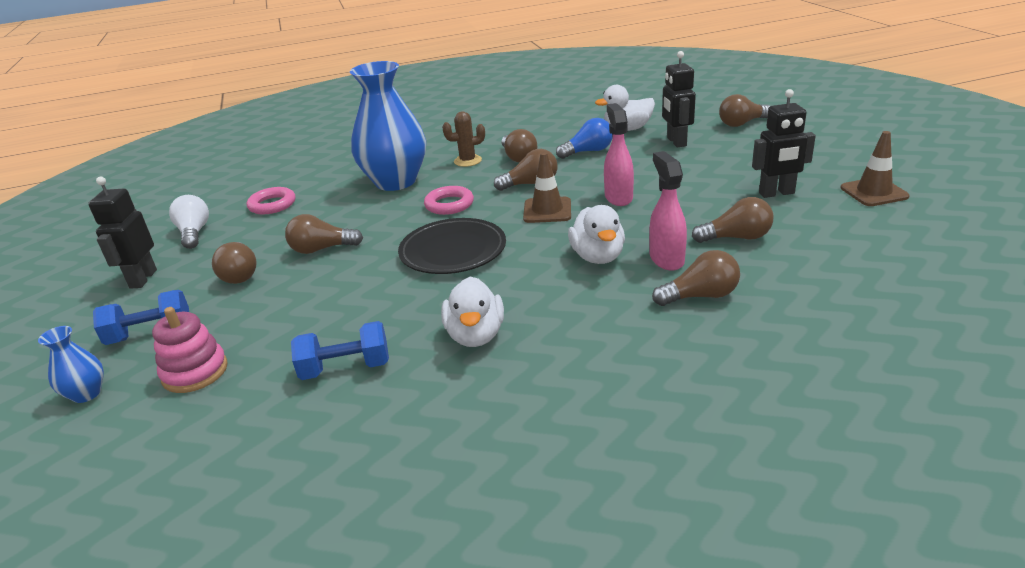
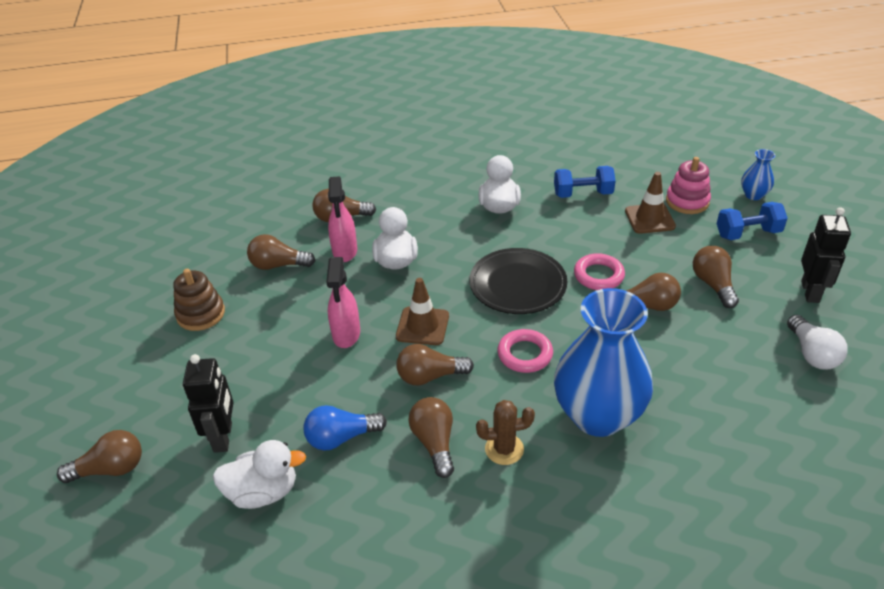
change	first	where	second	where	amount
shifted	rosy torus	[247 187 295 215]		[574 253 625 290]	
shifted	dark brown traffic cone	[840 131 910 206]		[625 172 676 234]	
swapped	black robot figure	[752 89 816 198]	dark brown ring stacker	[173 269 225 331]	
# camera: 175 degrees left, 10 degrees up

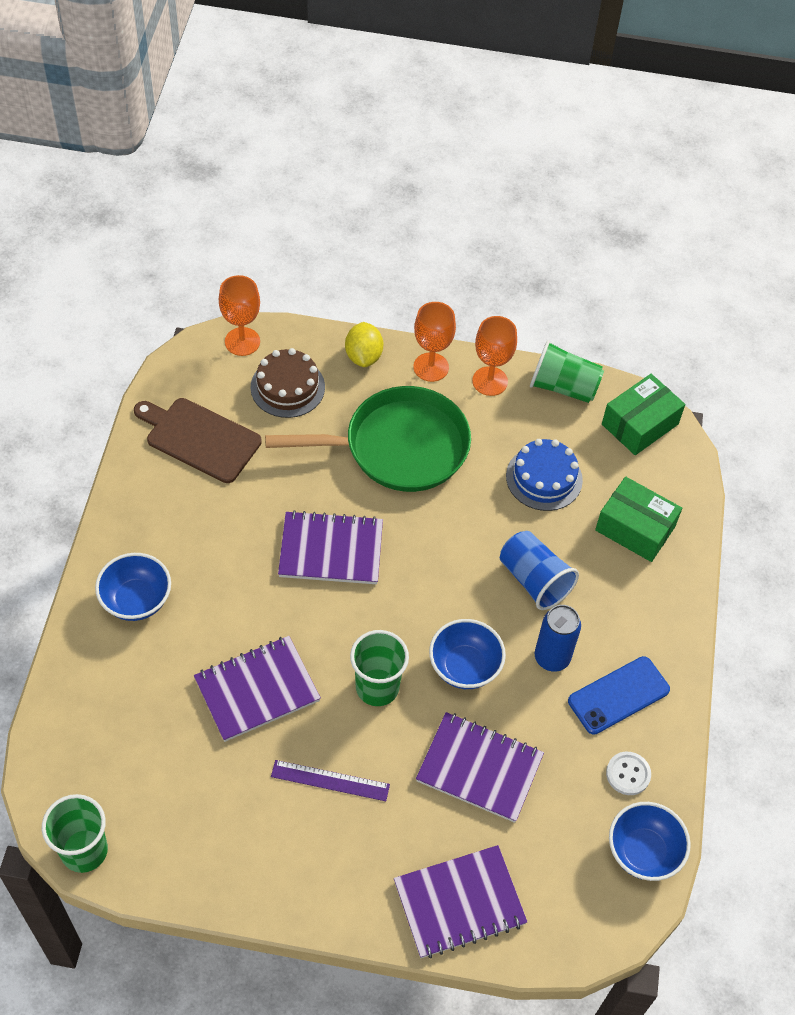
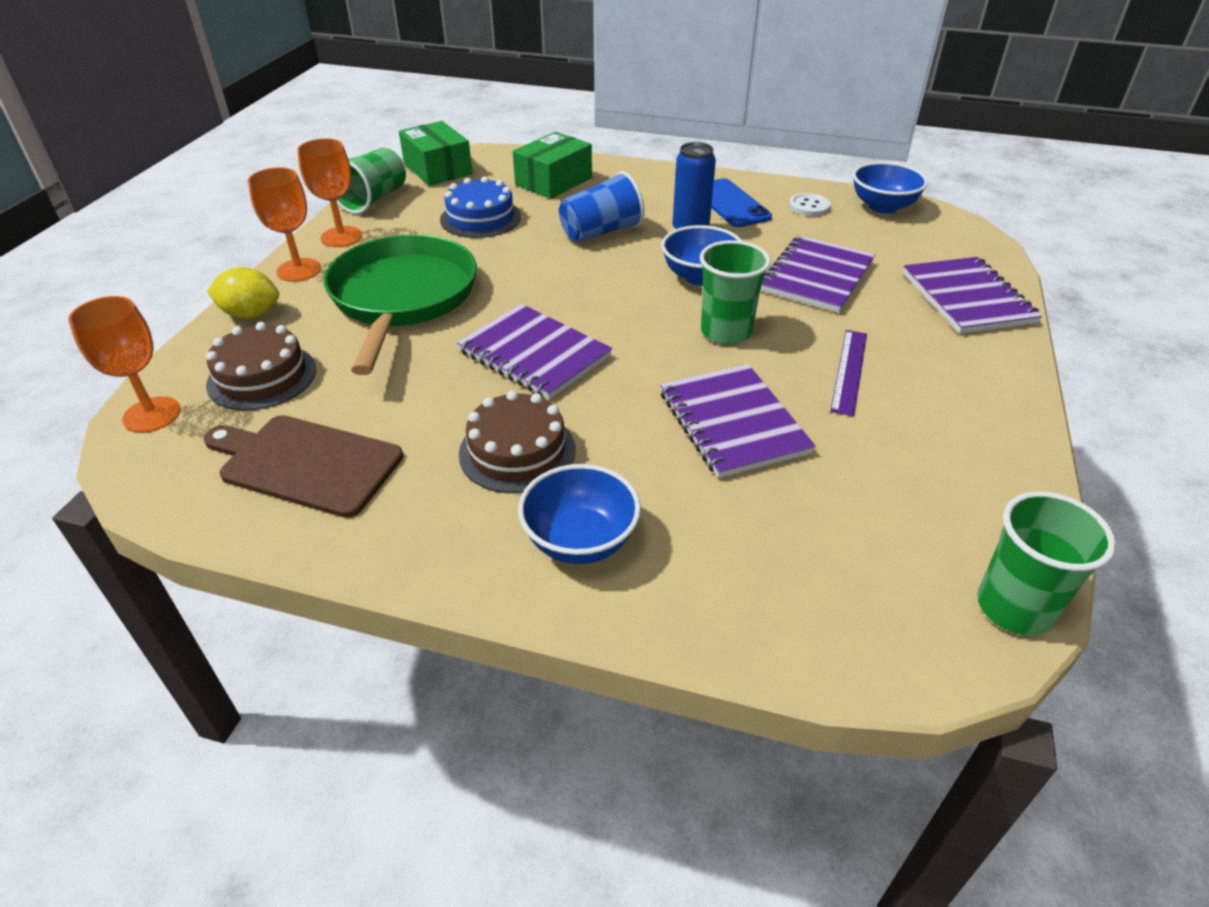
change	first	where	second	where	amount
new			dark brown layer cake	[459 391 576 493]	
rotated	dark brown bread board	[134 398 262 483]		[204 415 403 518]	75 degrees clockwise
rotated	violet notebook	[278 510 383 584]		[457 304 612 400]	60 degrees counterclockwise
# camera: 80 degrees left, 15 degrees down

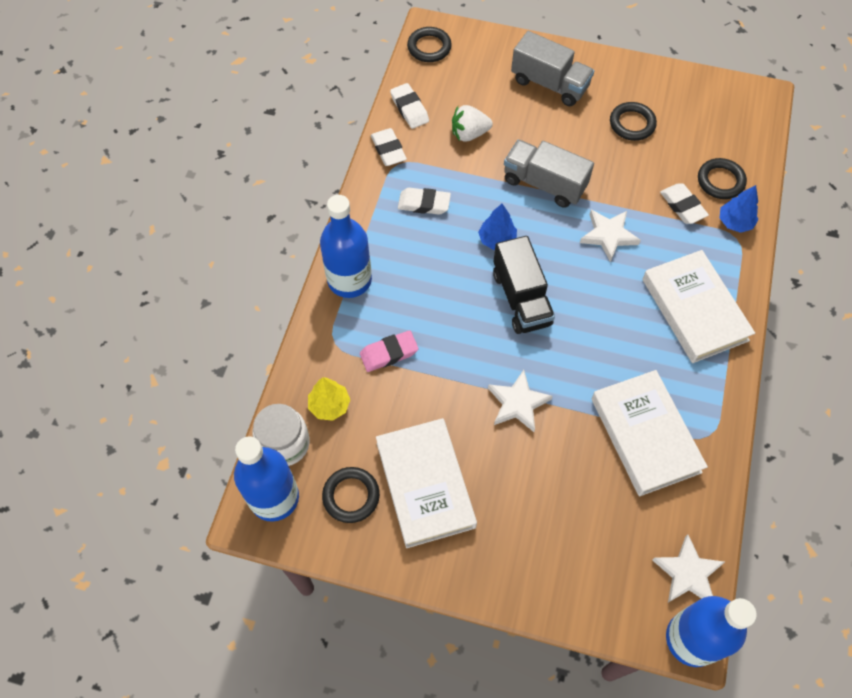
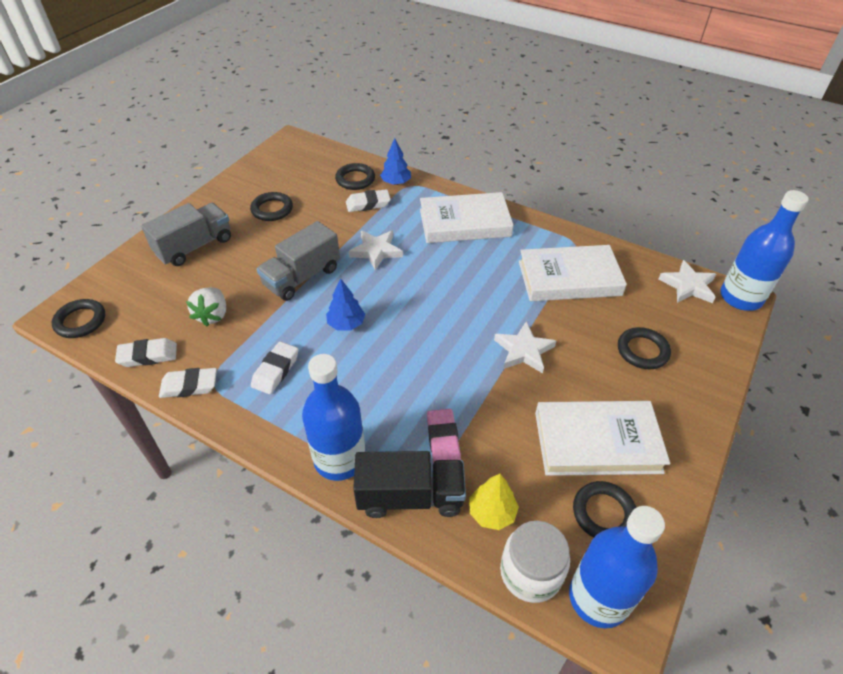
change	first	where	second	where	amount
new			black torus	[618 327 671 369]	
shifted	black lorry	[493 236 555 334]		[353 451 466 518]	
# camera: 75 degrees left, 15 degrees down

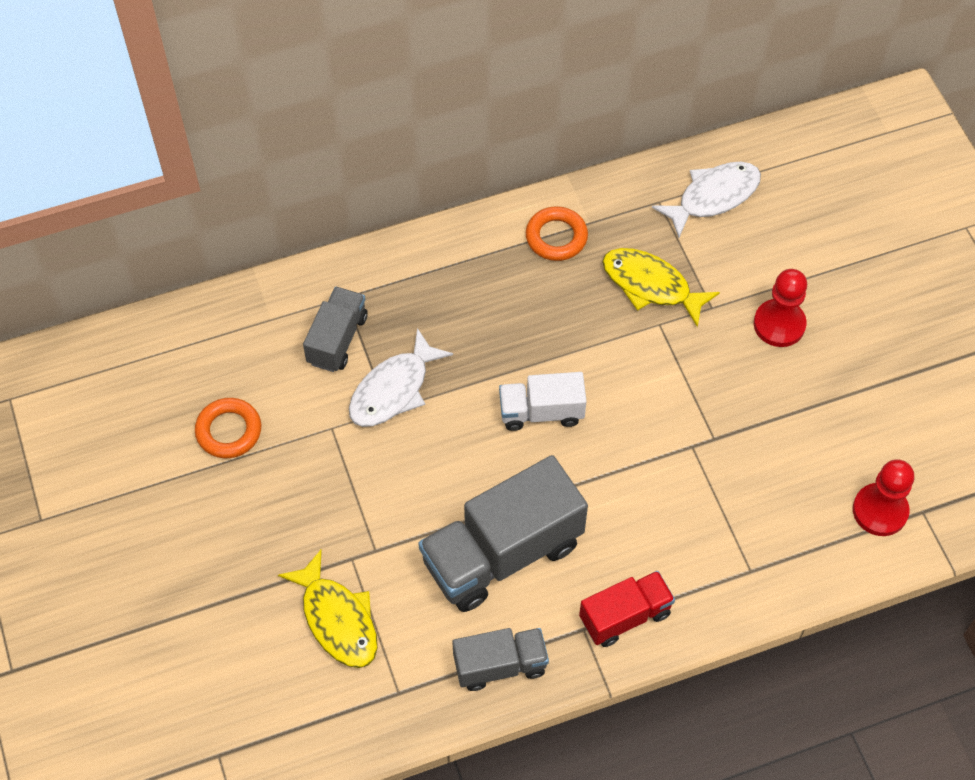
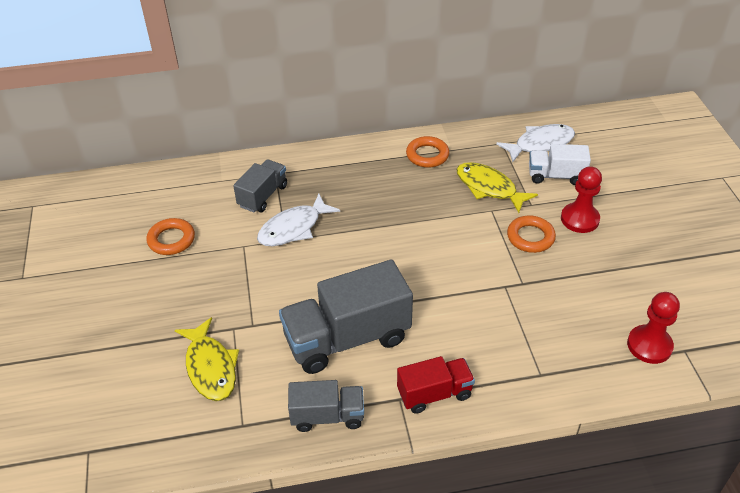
change	first	where	second	where	amount
new			orange torus	[507 216 556 253]	
shifted	snow-white lorry	[499 372 587 431]		[529 144 591 185]	
# camera: 10 degrees right, 15 degrees down

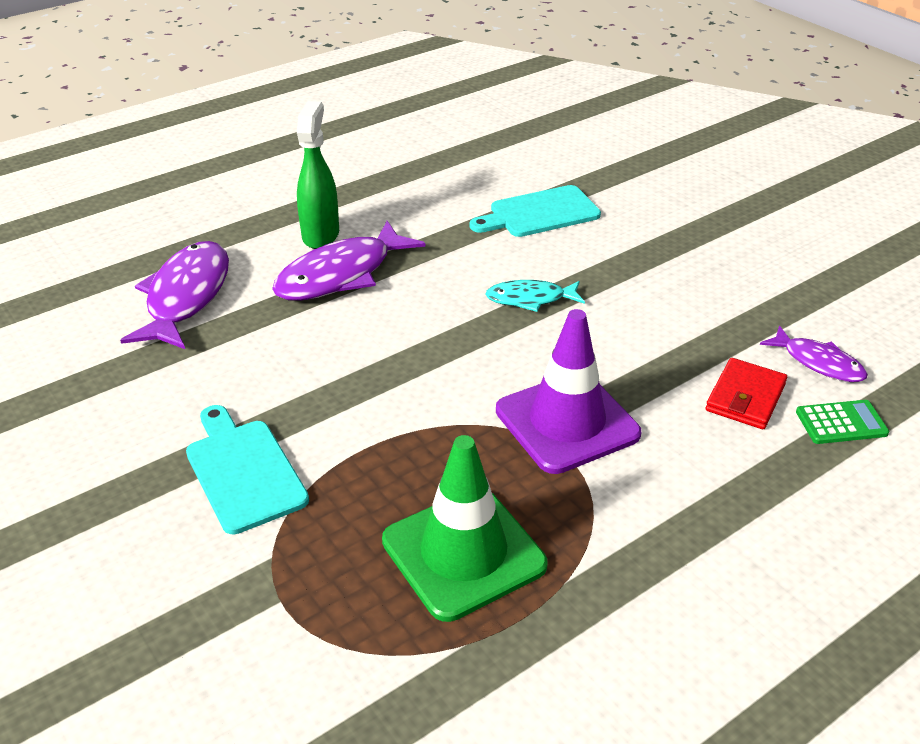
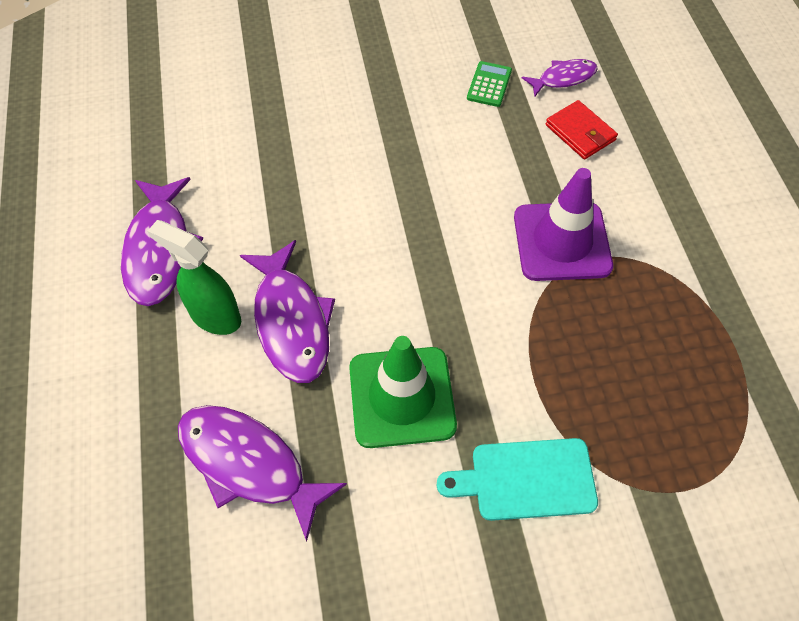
change	first	where	second	where	amount
gone	turquoise bread board	[470 185 601 237]			
gone	turquoise fish	[485 280 585 312]			
new			violet fish	[121 177 203 306]	
shifted	green traffic cone	[382 435 547 622]		[349 336 457 448]	
shifted	green calculator	[796 400 889 444]		[467 61 512 107]	
# camera: 65 degrees left, 20 degrees up

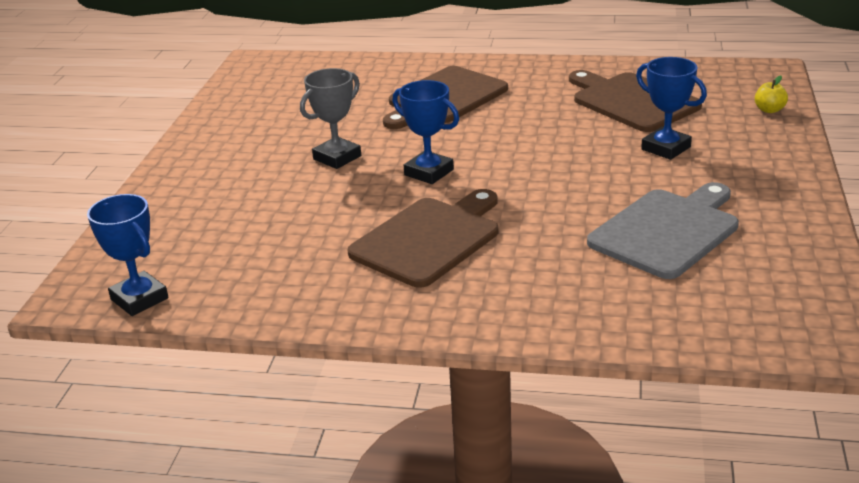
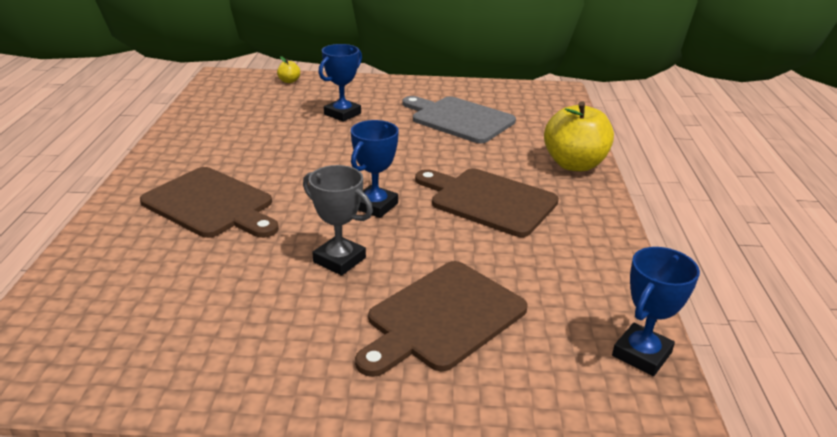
change	first	where	second	where	amount
new			bright yellow apple	[544 101 614 171]	
shifted	dark brown bread board	[569 70 702 132]		[355 261 528 377]	
# camera: 100 degrees left, 0 degrees up

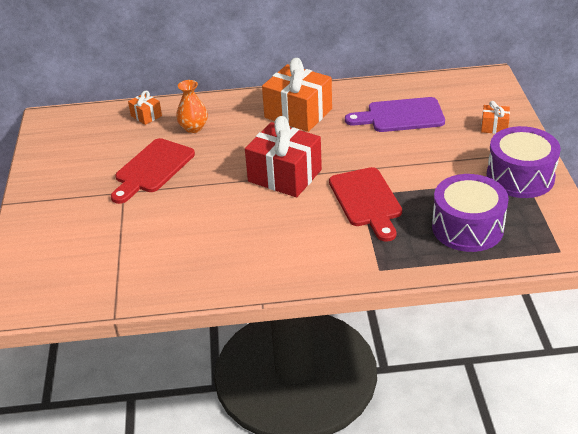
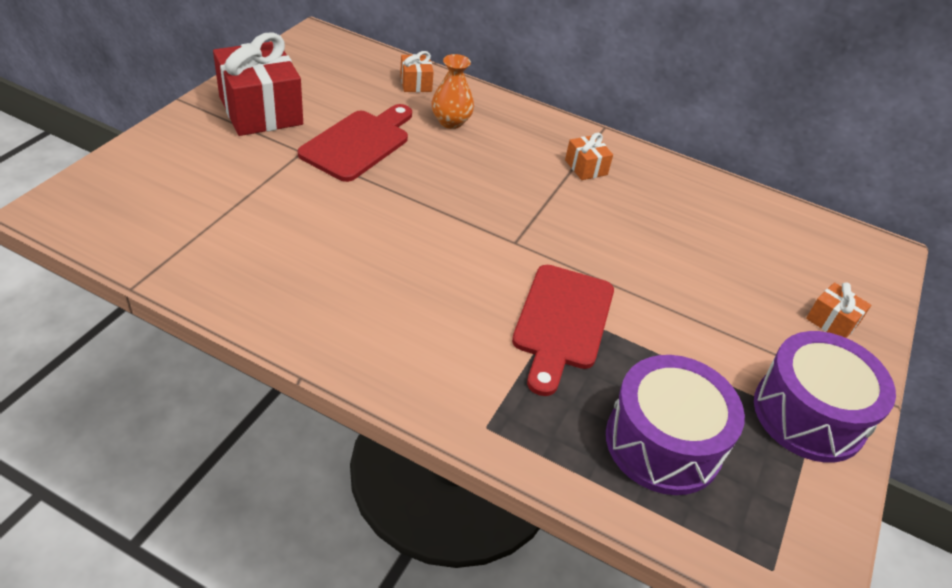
change	first	where	second	where	amount
gone	violet bread board	[345 97 445 132]			
shifted	crimson wrapped gift	[245 116 322 197]		[213 32 303 136]	
rotated	crimson bread board	[111 138 195 204]		[298 104 412 182]	150 degrees clockwise
scaled	orange wrapped gift	[262 58 332 132]		[565 133 613 180]	x0.47
# camera: 25 degrees right, 5 degrees up

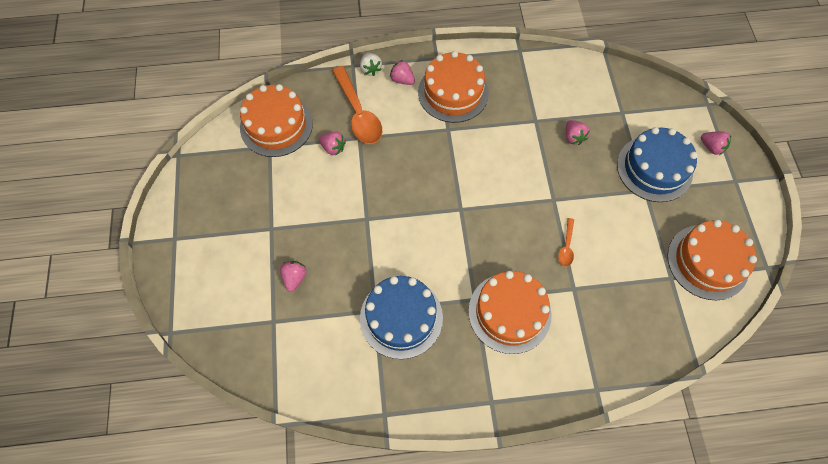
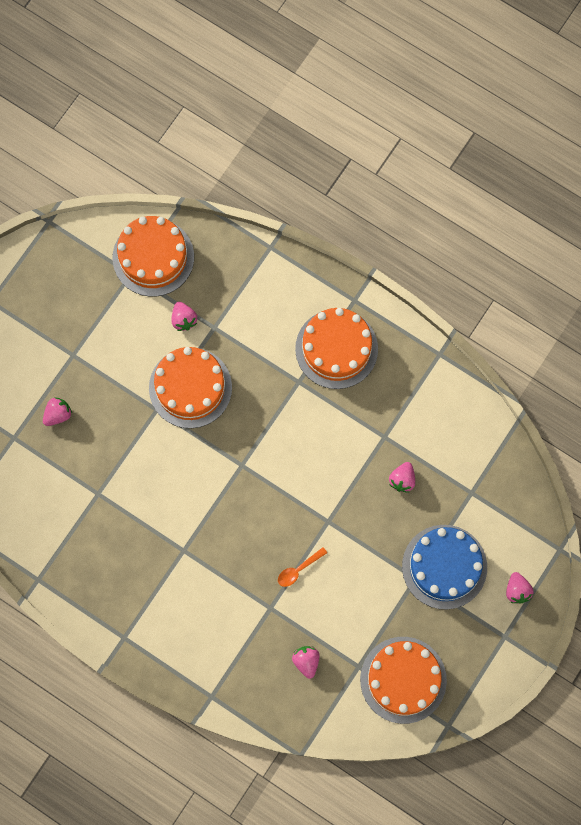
change	first	where	second	where	amount
gone	orange tablespoon	[332 66 382 144]			
gone	snow-white strawberry	[360 53 382 76]			
gone	blue layer cake	[360 276 443 359]			
shifted	rosy strawberry	[390 60 415 85]		[292 646 320 679]	
shifted	orange layer cake	[468 271 552 354]		[149 347 232 428]	
# camera: 40 degrees right, 10 degrees up

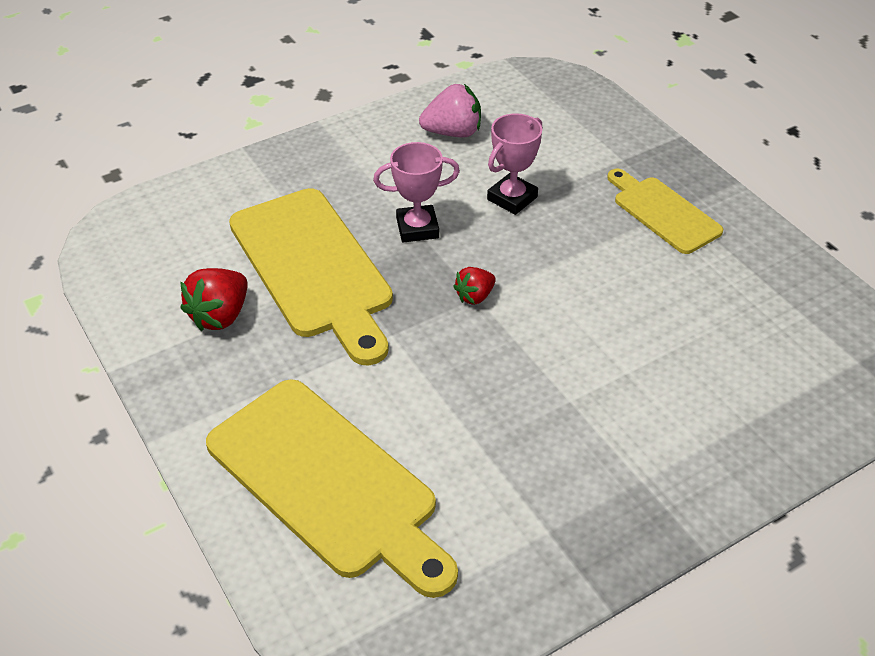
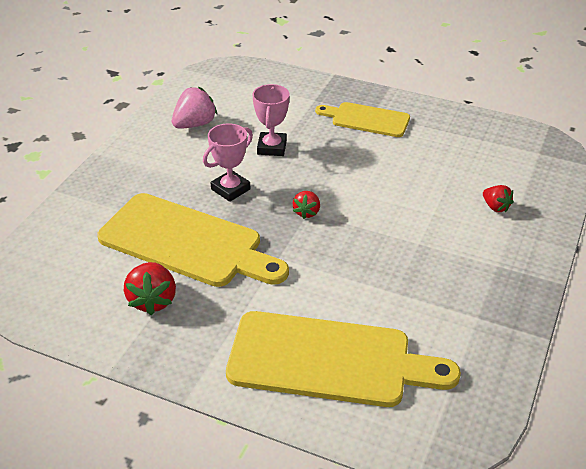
change	first	where	second	where	amount
new			crimson strawberry	[483 185 514 212]	
# camera: 35 degrees left, 5 degrees down

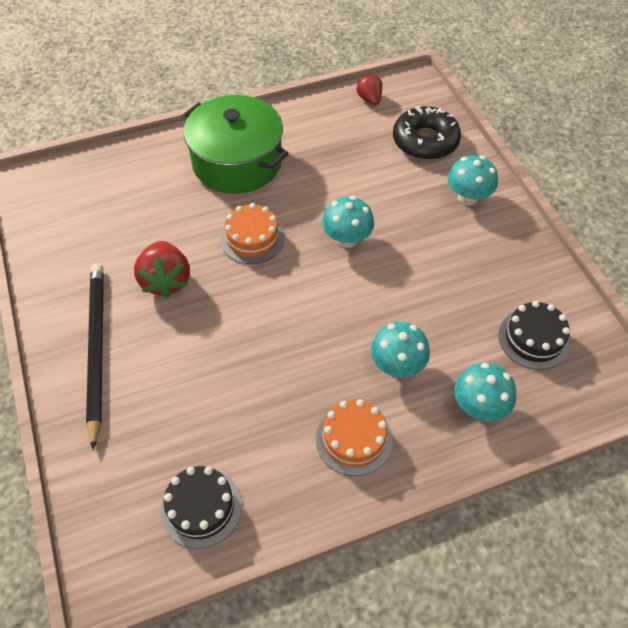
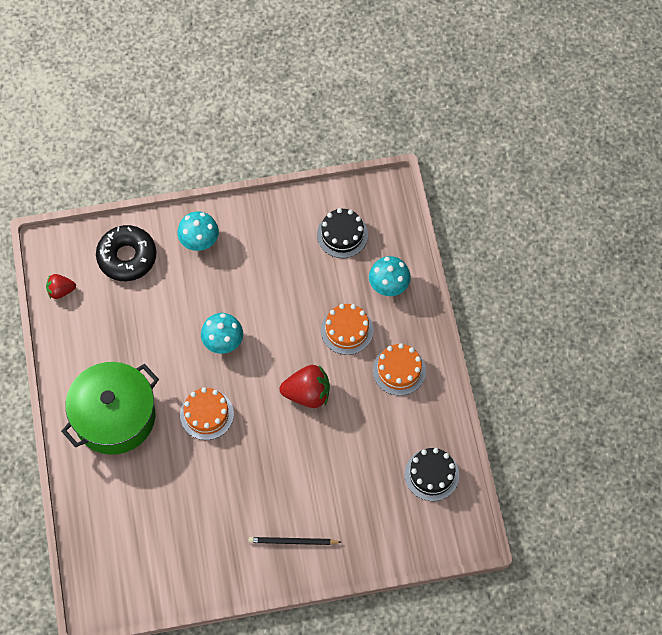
change	first	where	second	where	amount
shifted	crimson strawberry	[134 241 190 298]		[279 365 330 408]	
swapped	turquoise fungus	[371 322 430 377]	orange layer cake	[321 304 373 355]	
scaled	black pencil	[86 263 104 450]		[249 537 341 545]	x0.56
# camera: 80 degrees left, 10 degrees up

